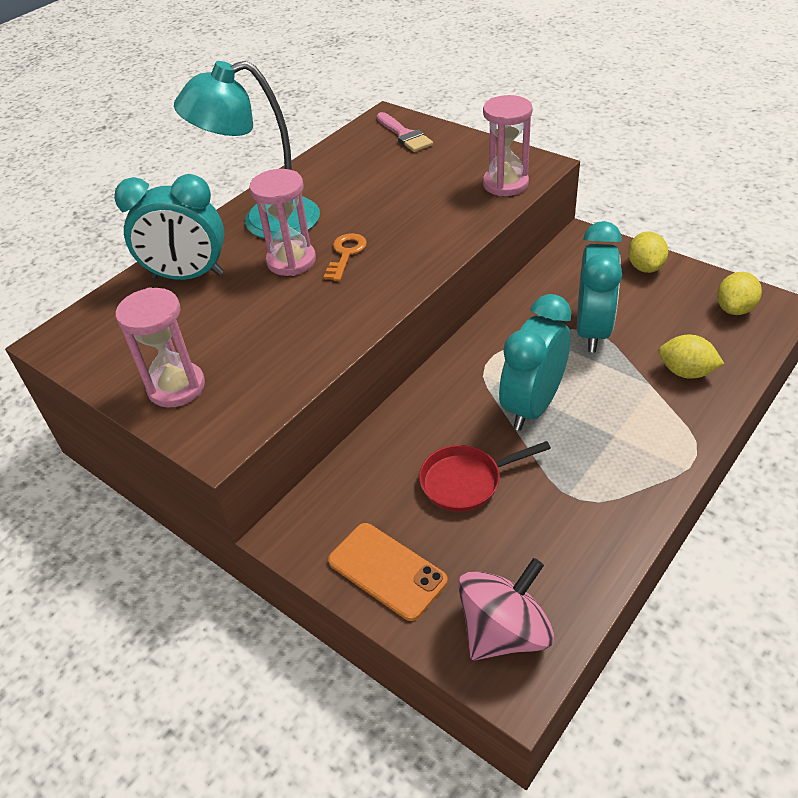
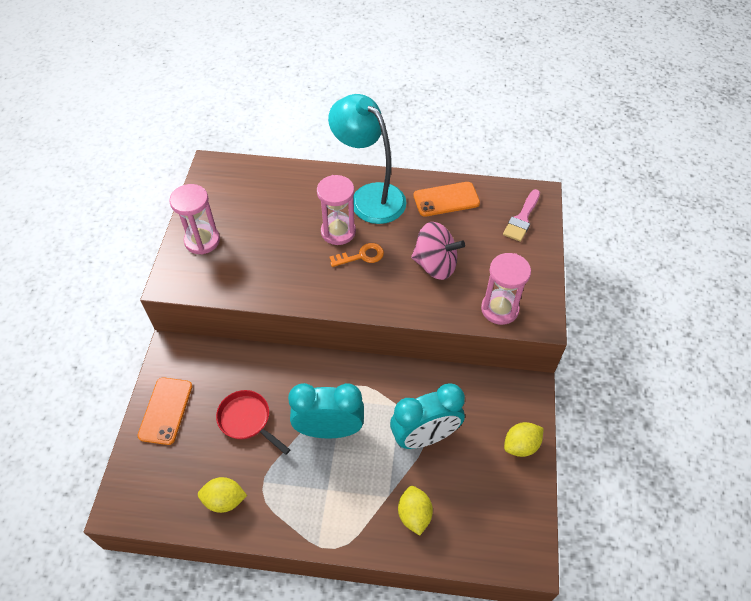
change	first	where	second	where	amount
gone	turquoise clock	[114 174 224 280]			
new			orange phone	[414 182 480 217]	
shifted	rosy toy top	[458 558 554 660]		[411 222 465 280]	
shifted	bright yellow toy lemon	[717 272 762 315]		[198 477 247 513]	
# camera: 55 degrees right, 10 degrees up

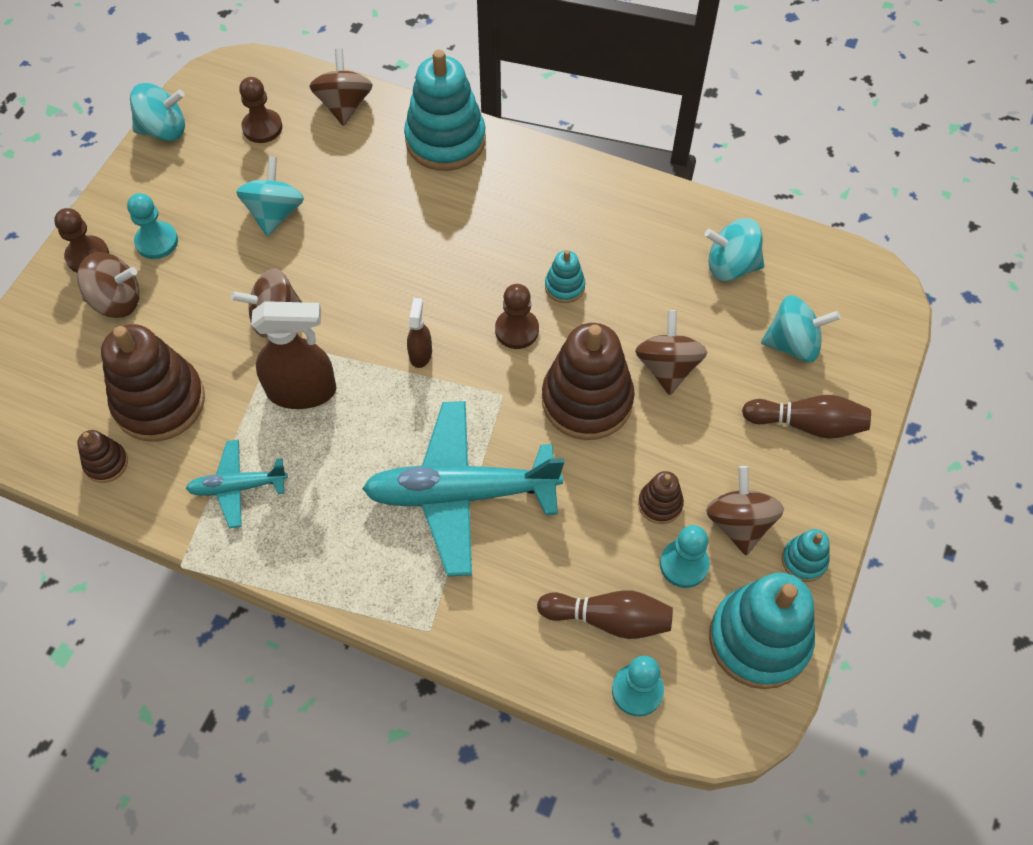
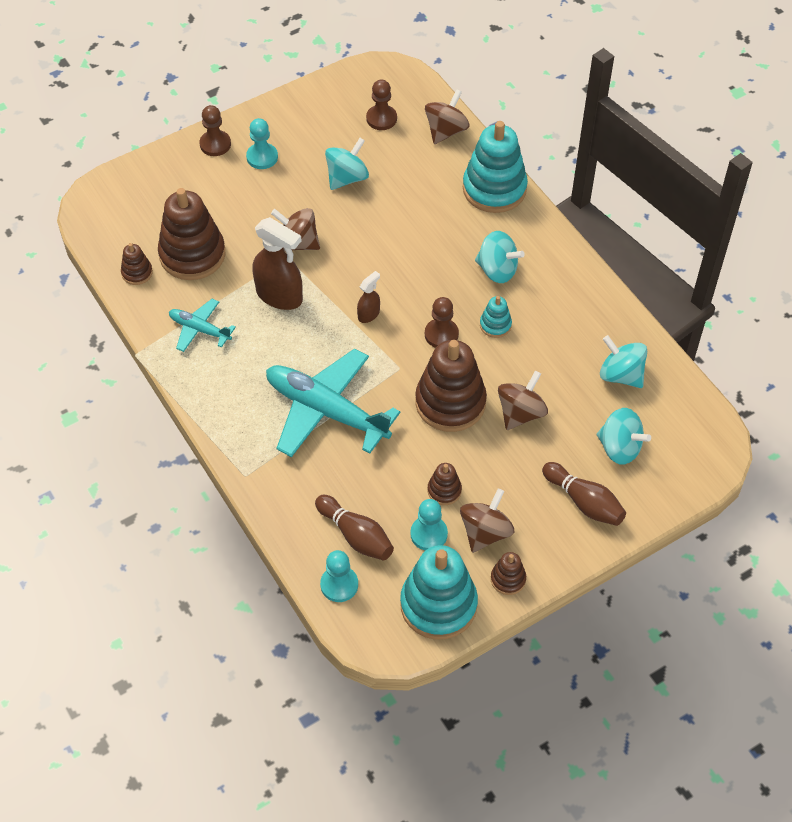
change	first	where	second	where	amount
gone	dark brown toy top	[77 252 140 318]			
shifted	turquoise toy top	[130 83 185 141]		[475 231 525 283]	
repainted	turquoise ring stacker	[782 529 829 582]	dark brown ring stacker	[491 552 526 595]	
# camera: 35 degrees right, 5 degrees down

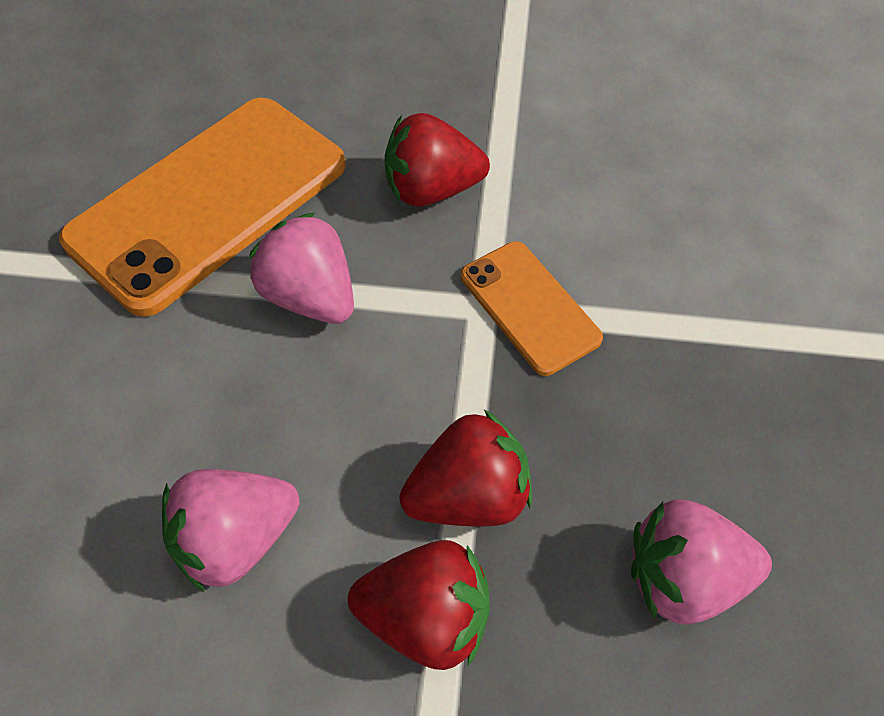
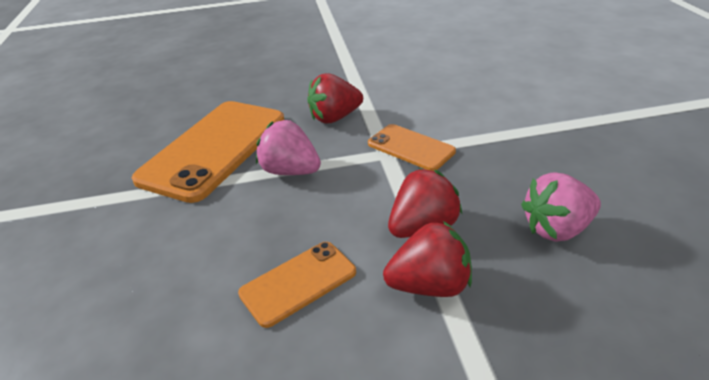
change	first	where	second	where	amount
swapped	rosy strawberry	[162 469 299 592]	orange phone	[238 242 356 328]	
# camera: 15 degrees left, 20 degrees down

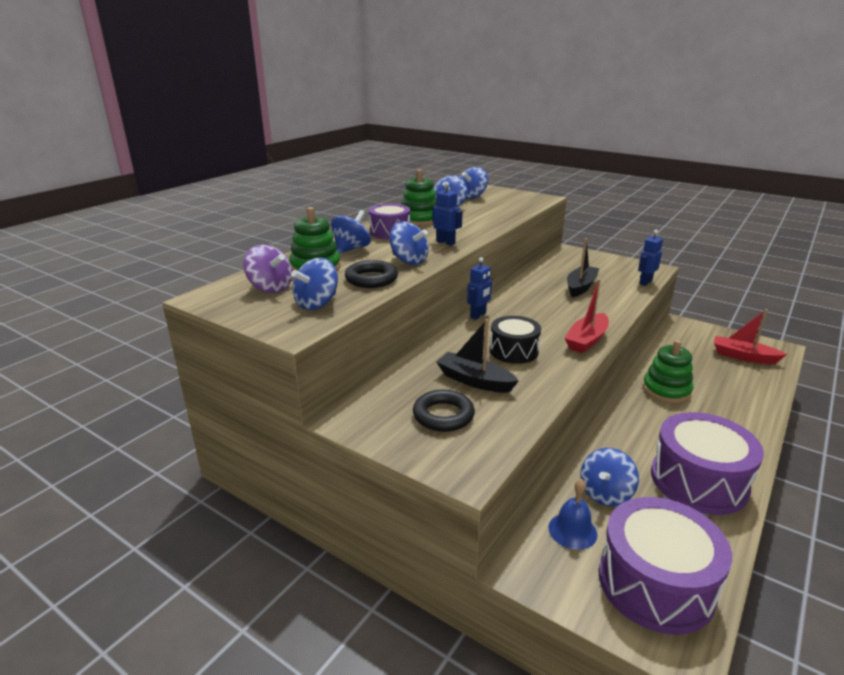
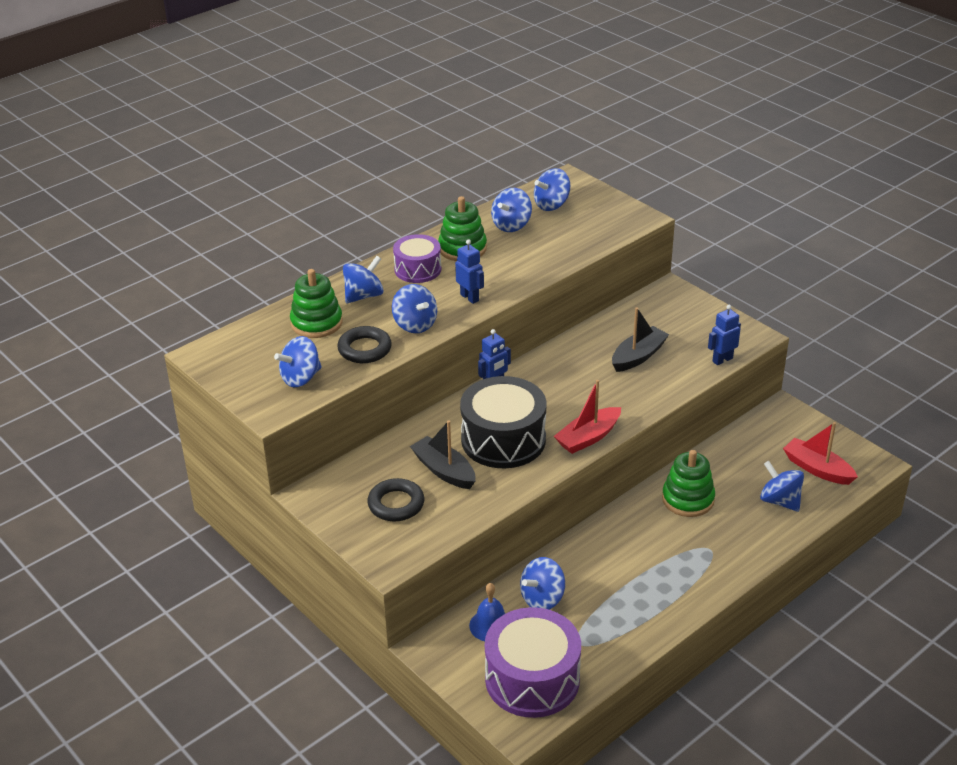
change	first	where	second	where	amount
gone	violet toy top	[244 245 292 293]			
gone	violet toy drum	[651 412 764 515]			
new			blue toy top	[760 461 804 512]	
scaled	black toy drum	[490 316 541 364]		[460 376 547 468]	x1.67
# camera: 15 degrees right, 10 degrees up

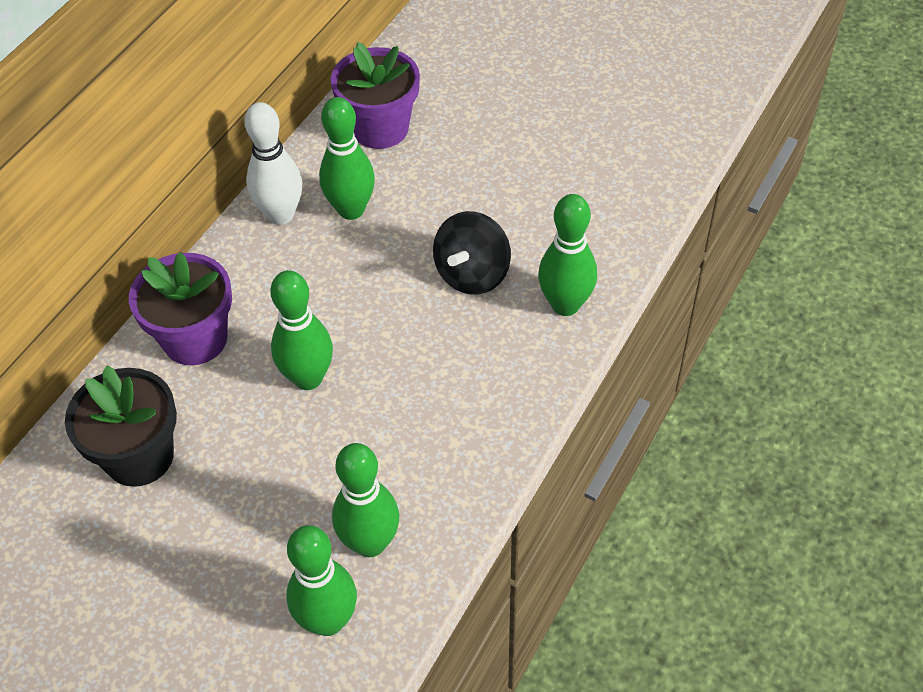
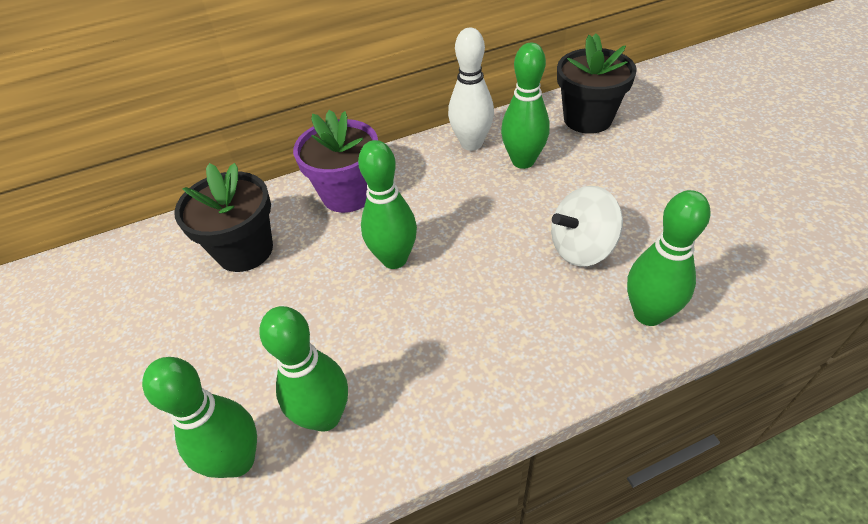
change	first	where	second	where	amount
repainted	violet flower pot	[331 42 420 149]	black flower pot	[557 33 637 134]	
repainted	black toy top	[433 211 511 295]	snow-white toy top	[551 186 623 267]	
# camera: 40 degrees right, 5 degrees down

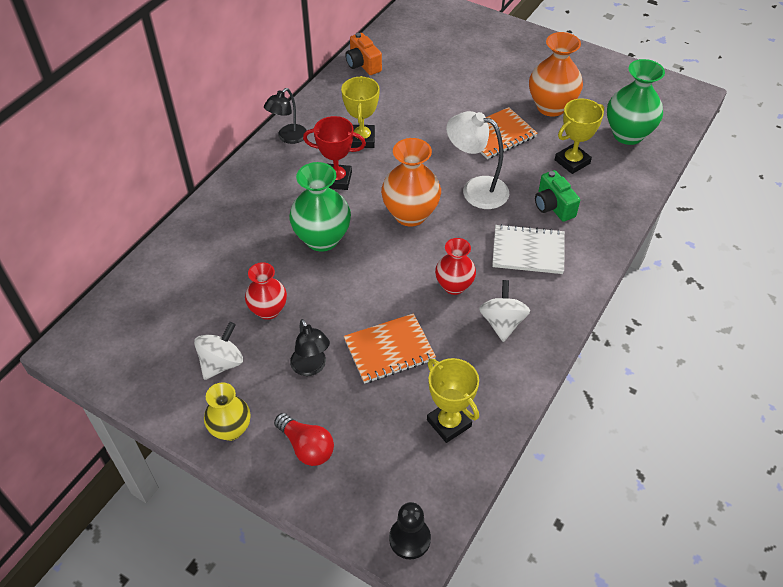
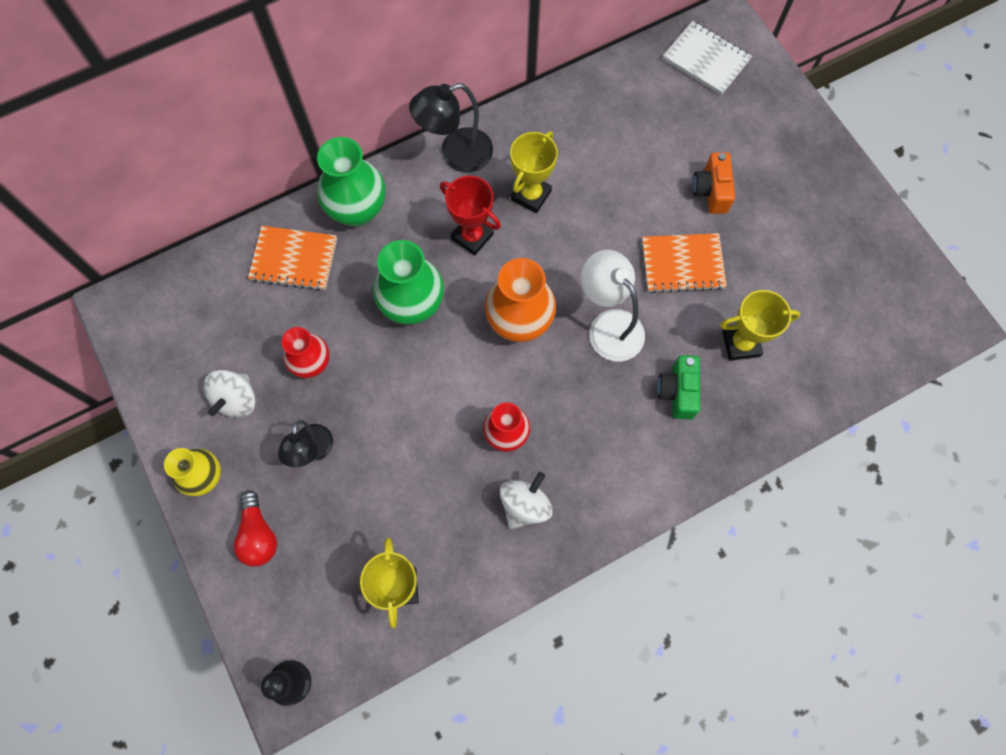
change	first	where	second	where	amount
gone	orange flower vase	[529 32 583 117]			
shifted	orange notebook	[344 313 436 384]		[248 226 337 291]	
shifted	orange camera	[345 33 382 75]		[692 152 735 214]	
shifted	snow-white notebook	[492 224 565 274]		[663 21 752 95]	
shifted	green flower vase	[607 59 665 145]		[317 137 385 226]	
rotated	snow-white toy top	[194 322 243 380]		[203 370 256 418]	135 degrees clockwise
scaled	black lamp	[264 88 307 144]		[409 83 493 172]	x1.50
# camera: 30 degrees right, 20 degrees up

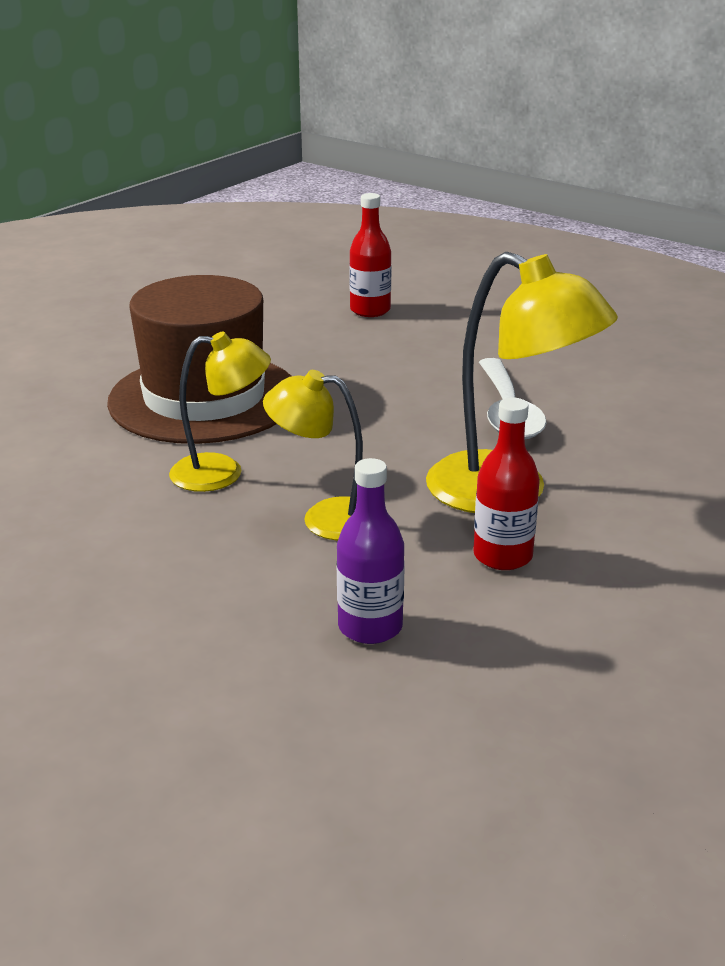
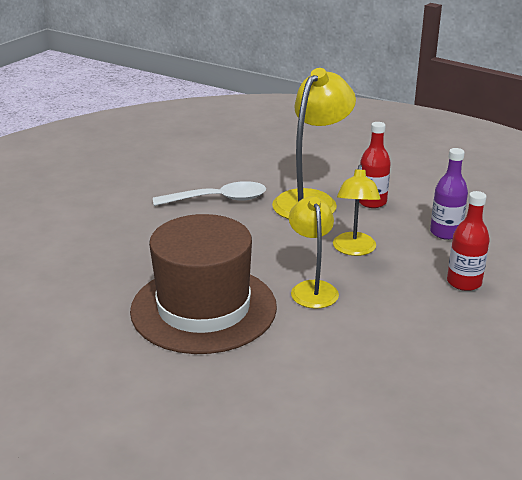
change	first	where	second	where	amount
shifted	crimson drink bottle	[349 193 392 317]		[447 191 490 291]	
# camera: 95 degrees left, 0 degrees up

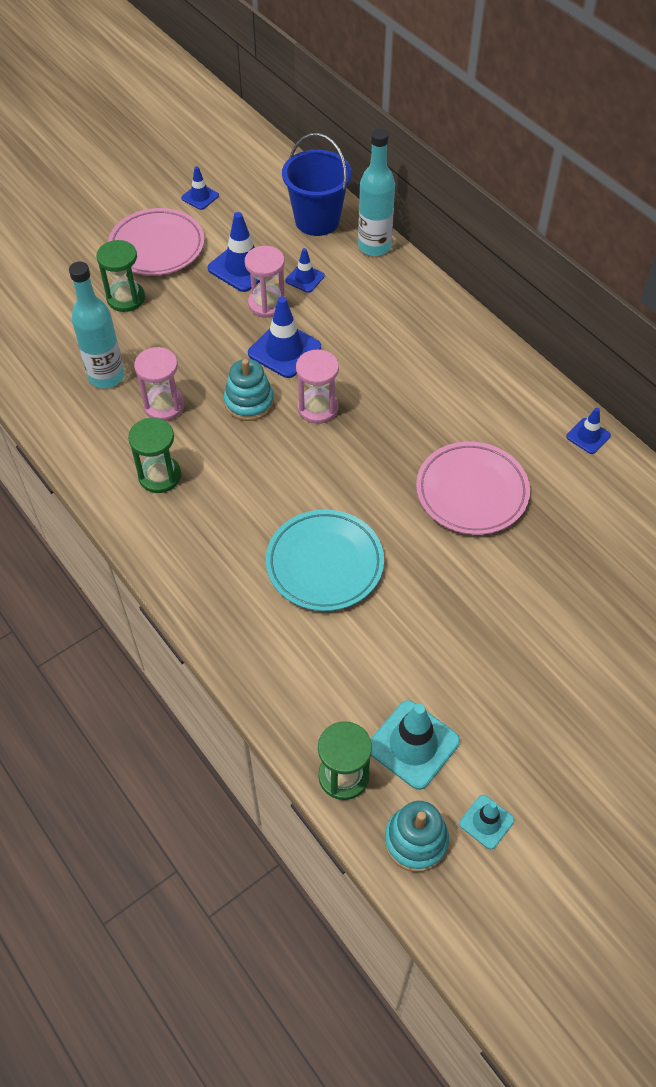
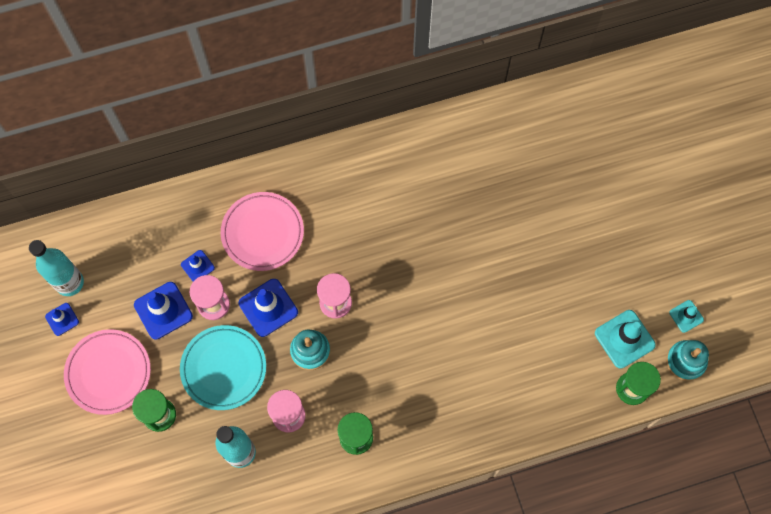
change	first	where	second	where	amount
gone	blue sand bucket	[282 133 352 236]			
gone	blue traffic cone	[566 408 611 454]			
shifted	turquoise dinner plate	[266 510 384 611]		[180 325 266 410]	
shifted	turquoise drink bottle	[358 128 395 256]		[29 240 84 296]	
shifted	rosy dinner plate	[416 441 530 535]		[221 192 304 271]	
# camera: 70 degrees left, 15 degrees up

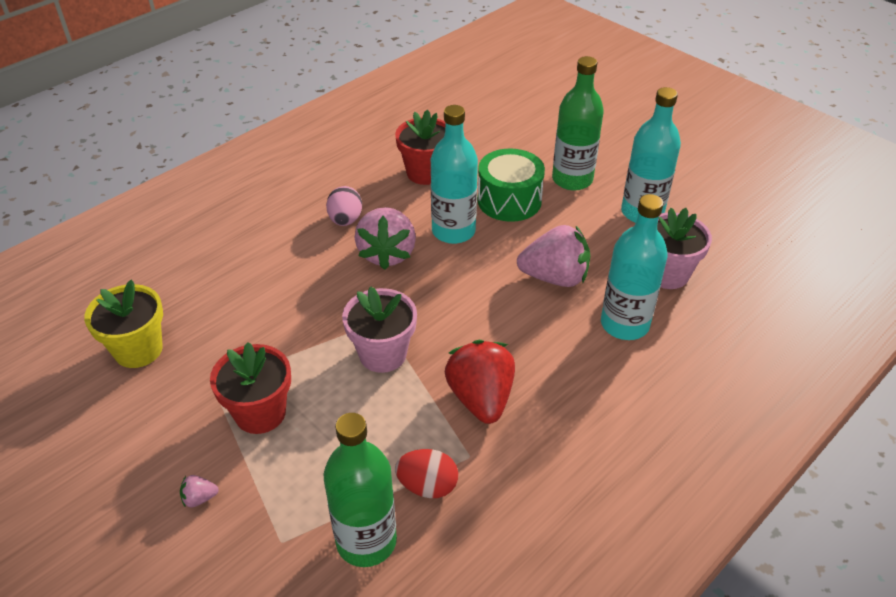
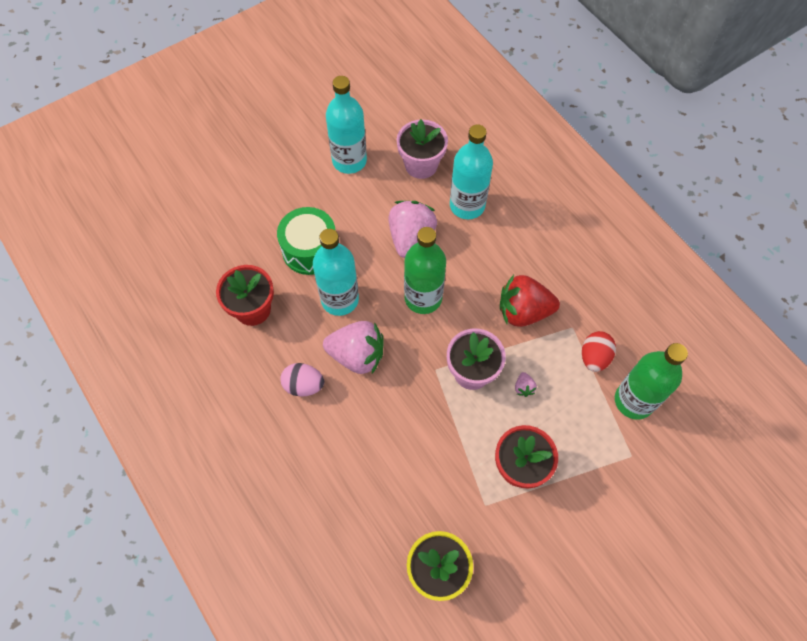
change	first	where	second	where	amount
shifted	rosy strawberry	[180 475 219 507]		[515 372 537 397]	
shifted	green drink bottle	[552 56 604 191]		[404 227 446 314]	
# camera: 80 degrees left, 20 degrees up

